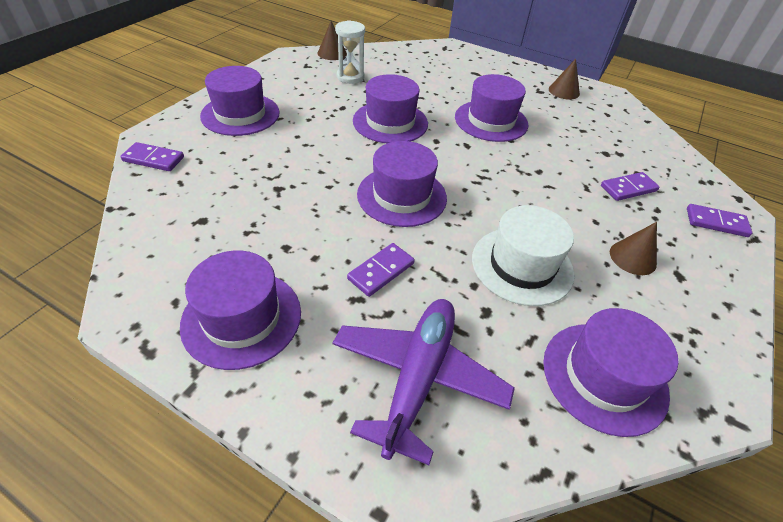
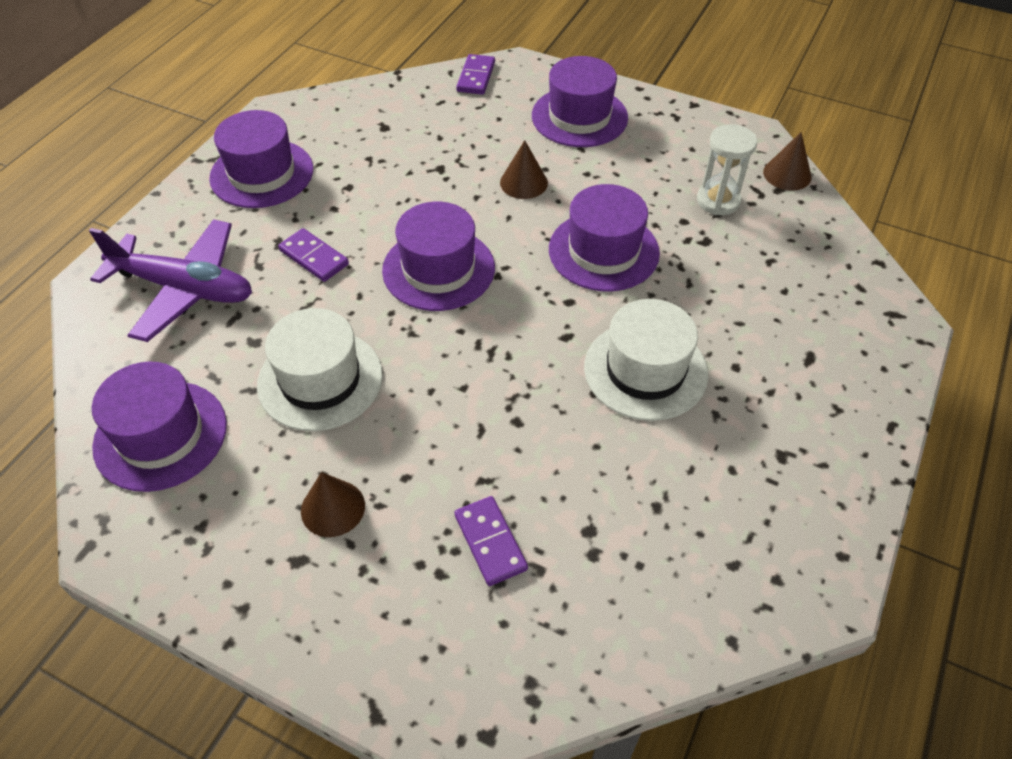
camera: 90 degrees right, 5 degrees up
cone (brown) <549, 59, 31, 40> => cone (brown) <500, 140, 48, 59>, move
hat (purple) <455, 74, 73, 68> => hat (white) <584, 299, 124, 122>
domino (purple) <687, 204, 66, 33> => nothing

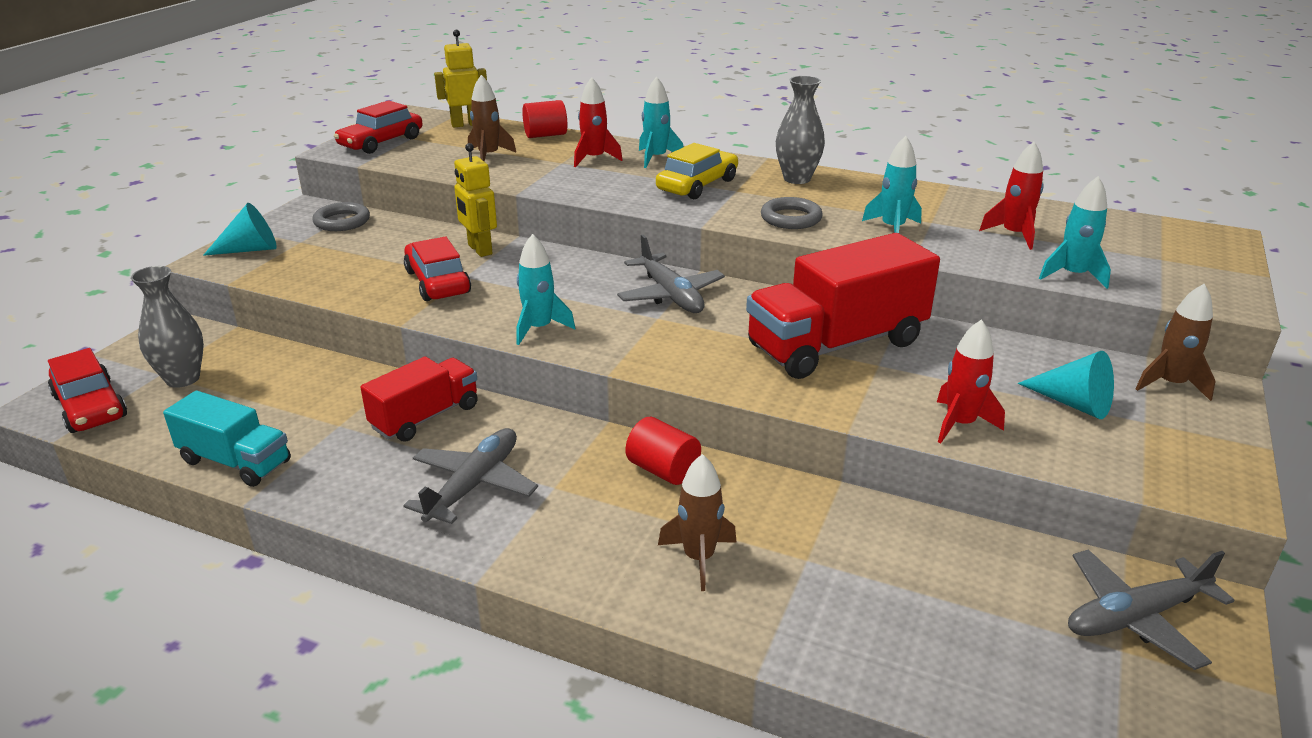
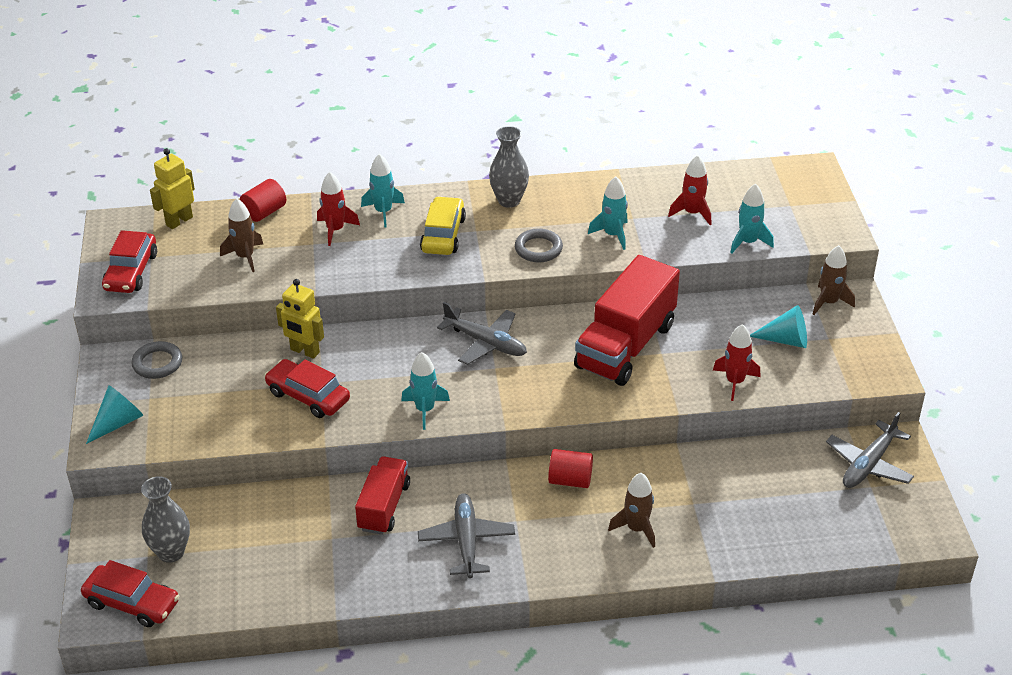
camera: 30 degrees left, 10 degrees up
truck (turquoise) <163, 390, 128, 97> => nothing

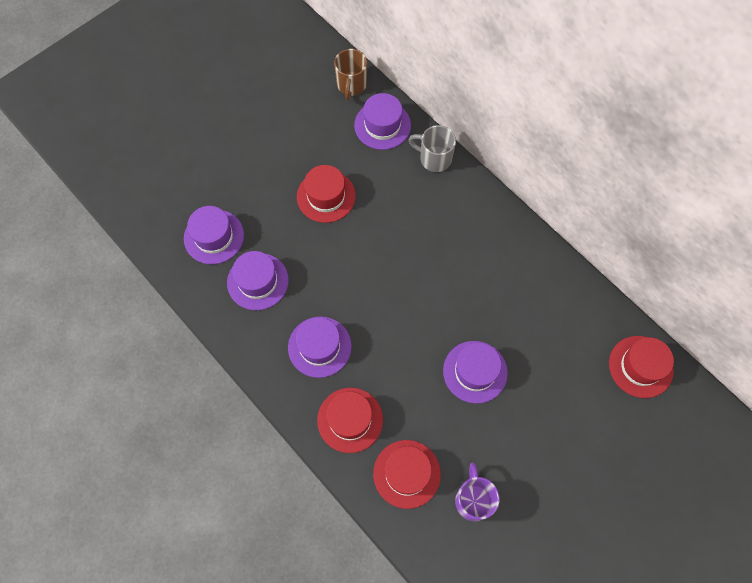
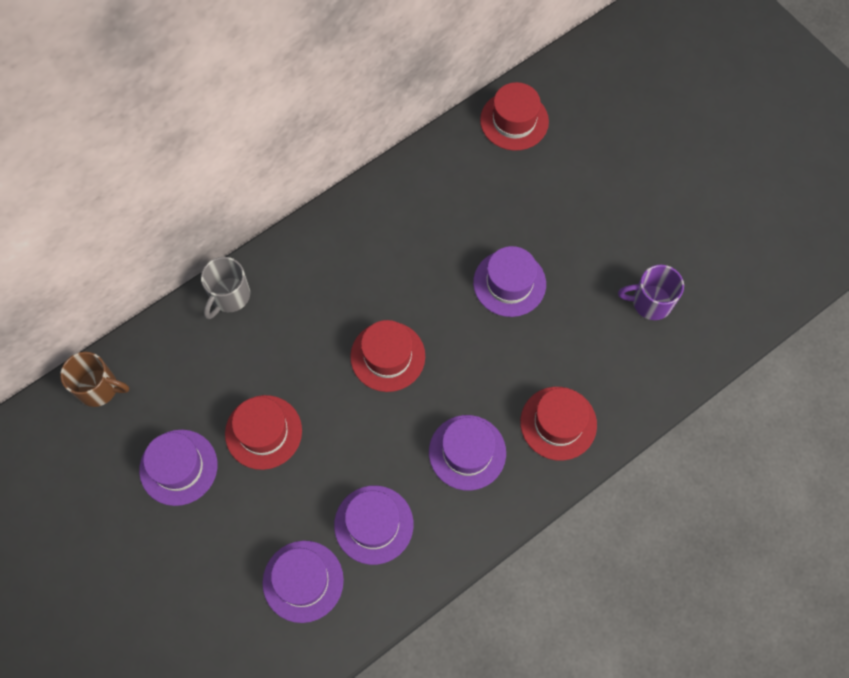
camera: 85 degrees left, 0 degrees up
hat (purple) <354, 93, 57, 57> => hat (purple) <139, 429, 78, 77>, move
hat (red) <373, 440, 68, 69> => hat (red) <350, 320, 75, 72>, move

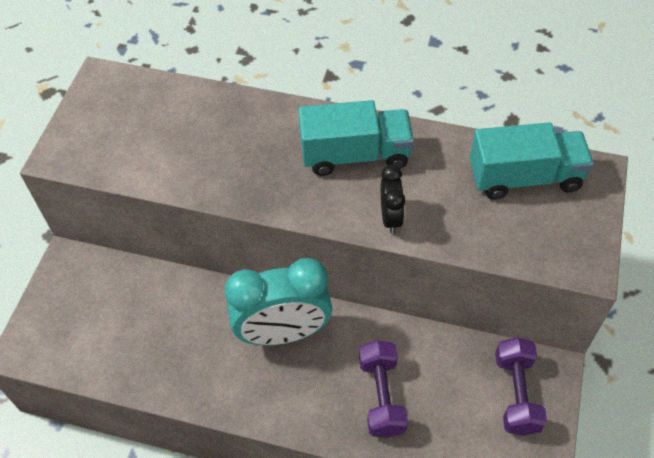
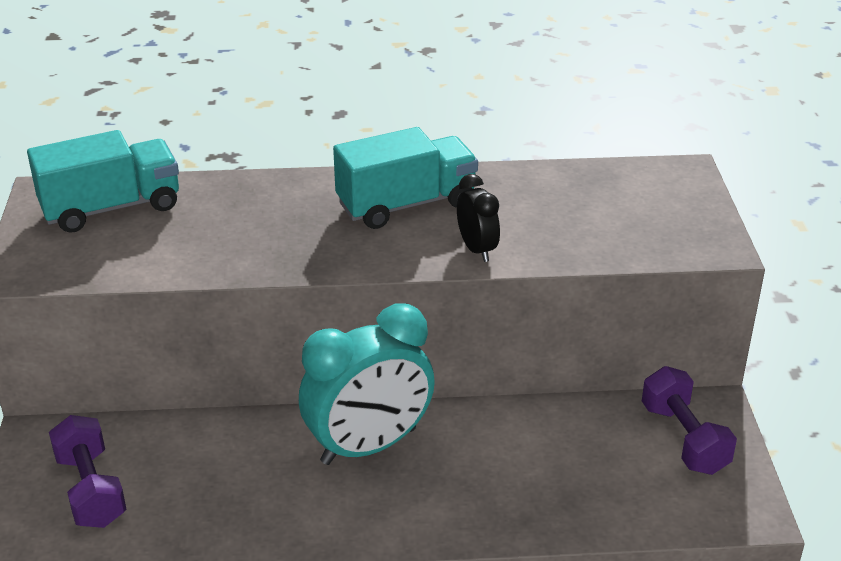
camera: 20 degrees left, 20 degrees down
truck (turquoise) <470, 122, 124, 78> => truck (turquoise) <27, 130, 152, 103>, move
dumbbell (purple) <359, 340, 49, 98> => dumbbell (purple) <49, 415, 77, 113>, move

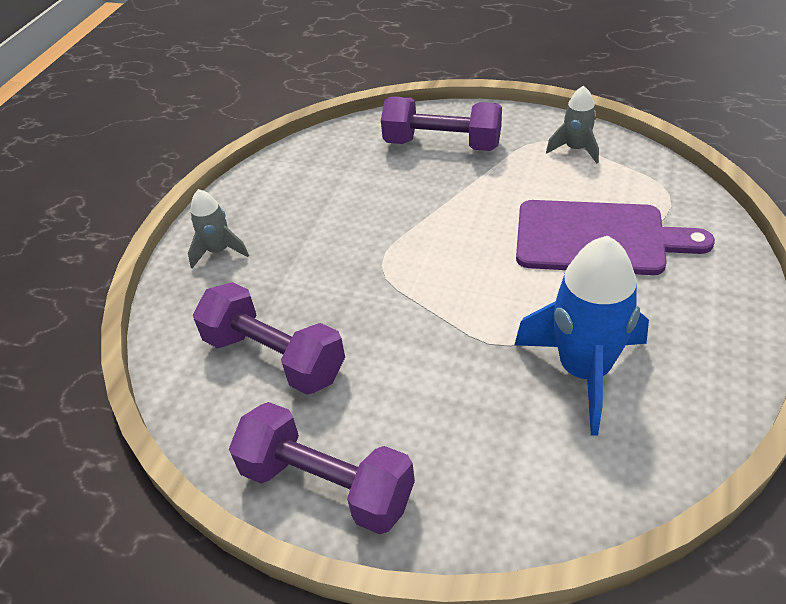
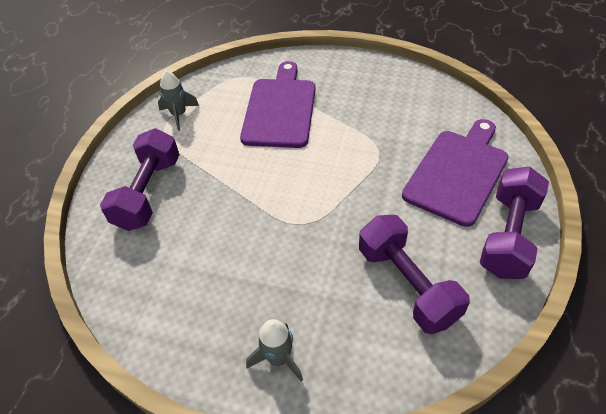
camera: 95 degrees left, 5 degrees up
dumbbell (purple) <193, 282, 152, 113> => dumbbell (purple) <359, 214, 111, 120>, 60 degrees counterclockwise
nothing => cutting board (purple) <402, 119, 107, 108>
rocket (blue) <514, 236, 135, 199> => nothing

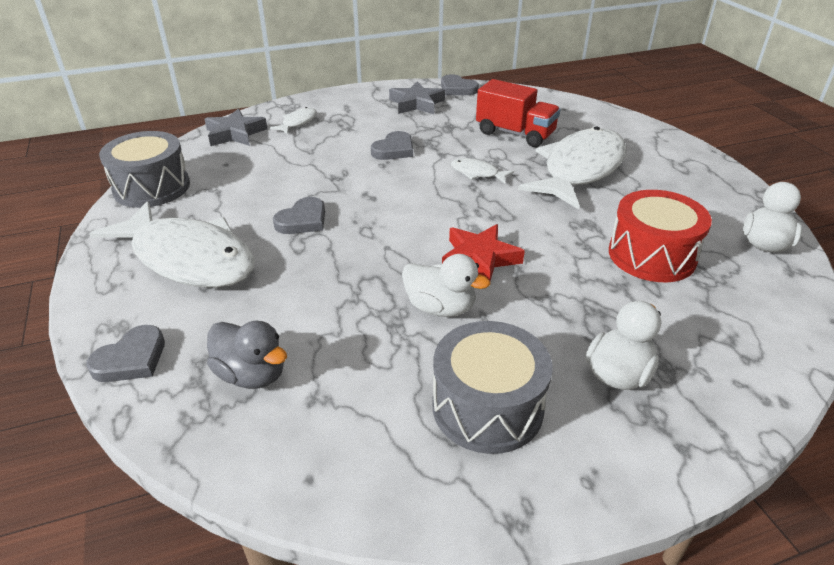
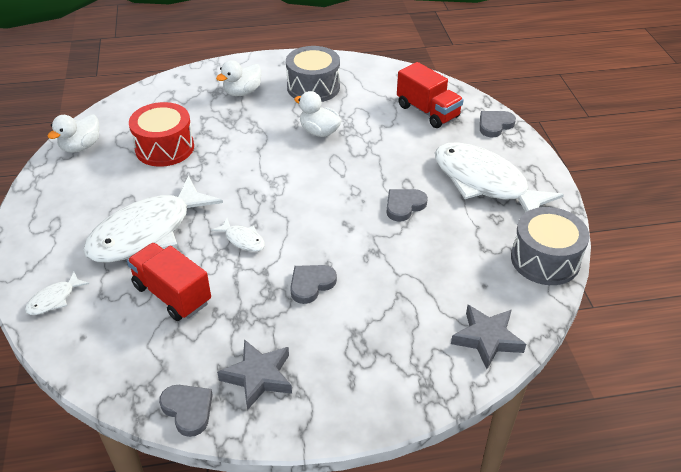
camera: 170 degrees left, 5 degrees up
fish (white) <270, 107, 47, 27> => fish (white) <25, 272, 64, 43>, move
duck (grey) <207, 321, 80, 68> => truck (red) <397, 62, 67, 66>
star (red) <442, 224, 83, 57> => nothing

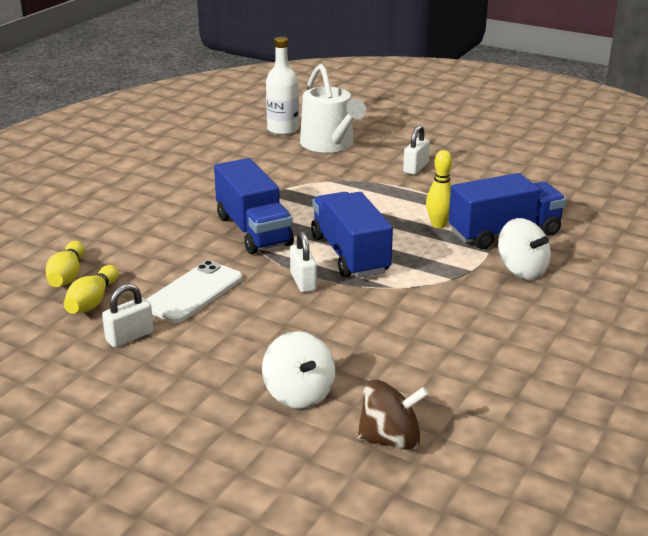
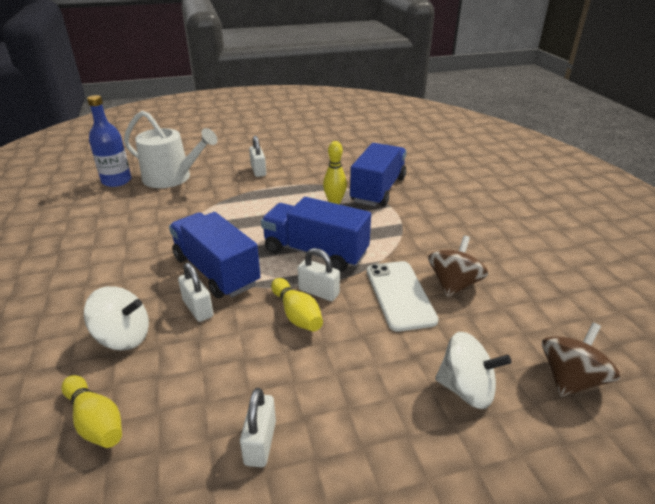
camera: 45 degrees left, 5 degrees up
spinning top (white) <498, 218, 53, 61> => spinning top (white) <84, 286, 65, 64>, move
bottle (white) <266, 37, 33, 98> => bottle (blue) <87, 95, 44, 92>
truck (blue) <214, 158, 80, 96> => truck (blue) <169, 212, 92, 86>, 150 degrees counterclockwise
nothing => padlock (white) <178, 263, 36, 59>
bowling pin (yellow) <64, 265, 55, 49> => bowling pin (yellow) <271, 278, 52, 53>, move
phone (white) <146, 260, 97, 63> => phone (white) <367, 261, 72, 71>, move
nothing => spinning top (brown) <428, 236, 60, 62>

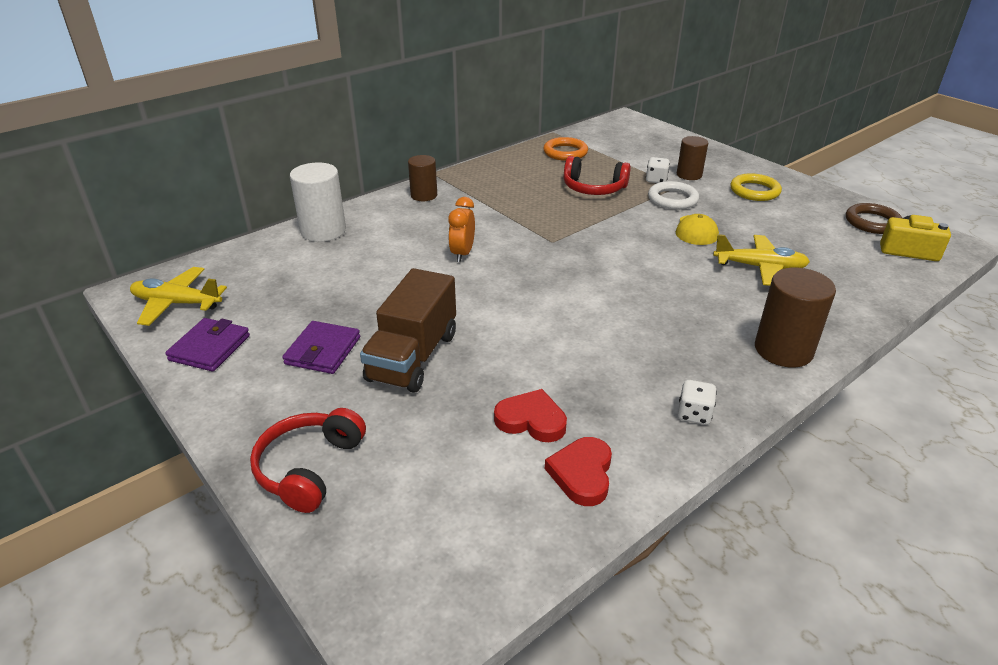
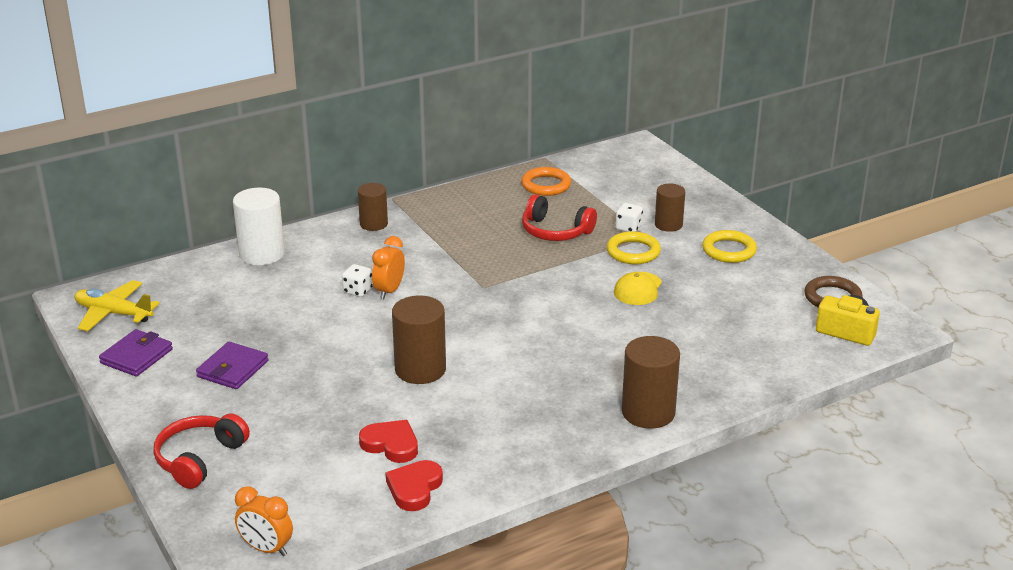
camera: 10 degrees right, 5 degrees down
nothing => clock (orange) <235, 486, 58, 70>
dice (white) <678, 380, 39, 45> => dice (white) <342, 264, 31, 33>, move
nothing => cylinder (brown) <392, 296, 54, 88>
ring (white) <648, 181, 51, 29> => ring (yellow) <607, 231, 54, 33>
truck (brown) <360, 268, 96, 125> => nothing
plane (yellow) <713, 234, 97, 52> => nothing

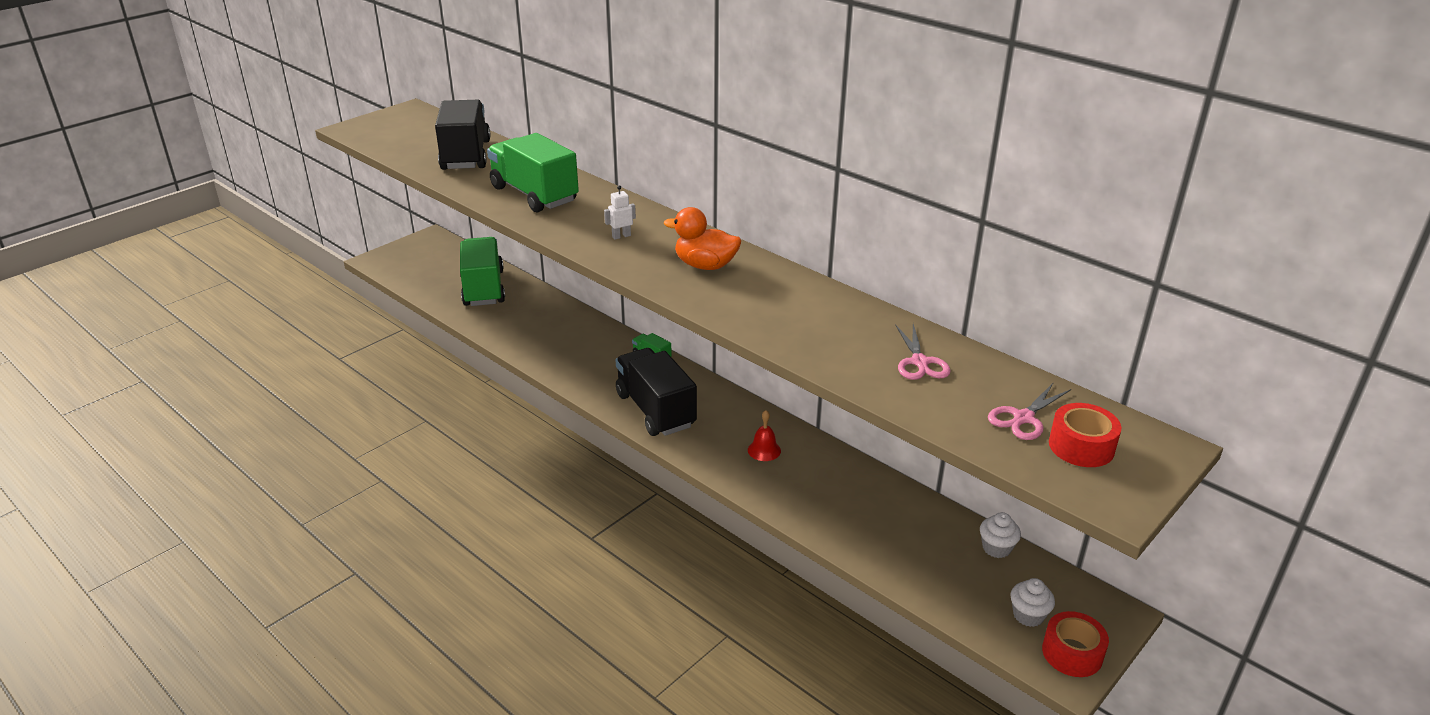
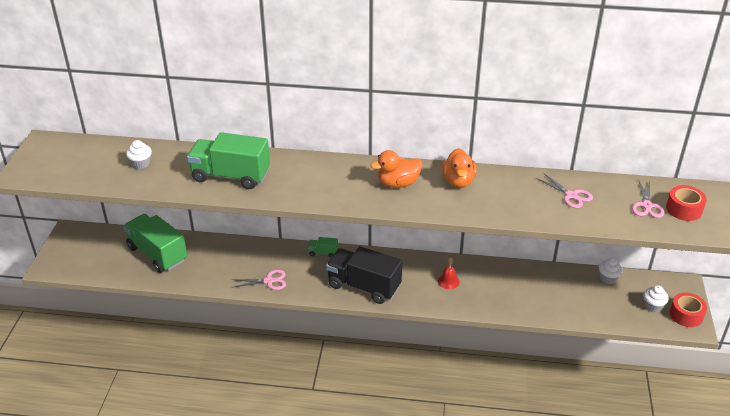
camera: 35 degrees left, 5 degrees up
truck (black) <435, 100, 56, 70> => cupcake (white) <126, 140, 26, 29>
nothing => scissors (pink) <232, 270, 54, 20>
nothing => duck (orange) <442, 148, 35, 40>
robot (white) <604, 185, 32, 55> => nothing

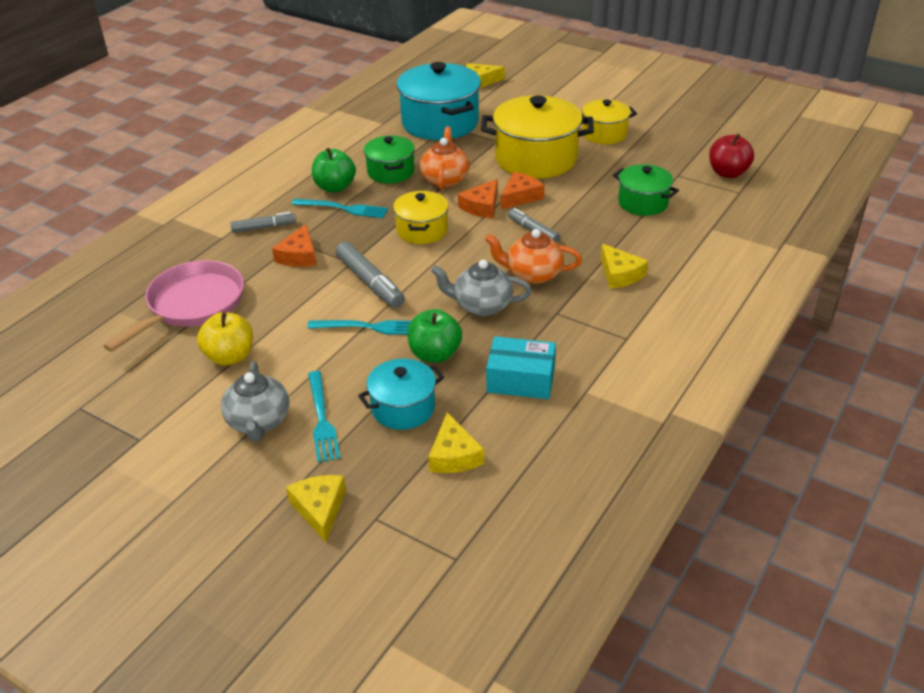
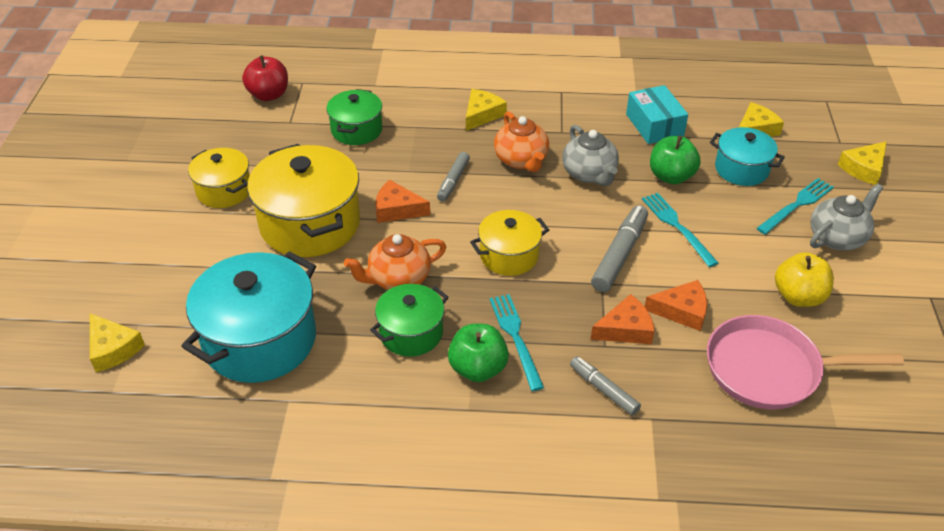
camera: 120 degrees left, 5 degrees up
cheese (orange) <458, 179, 39, 39> => cheese (orange) <645, 280, 62, 51>, move

